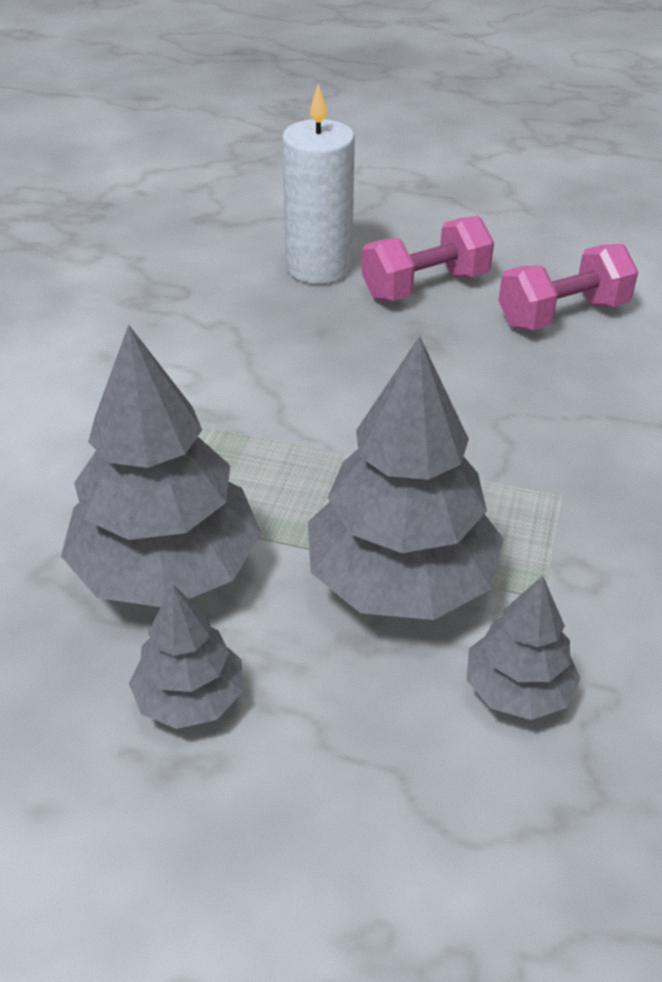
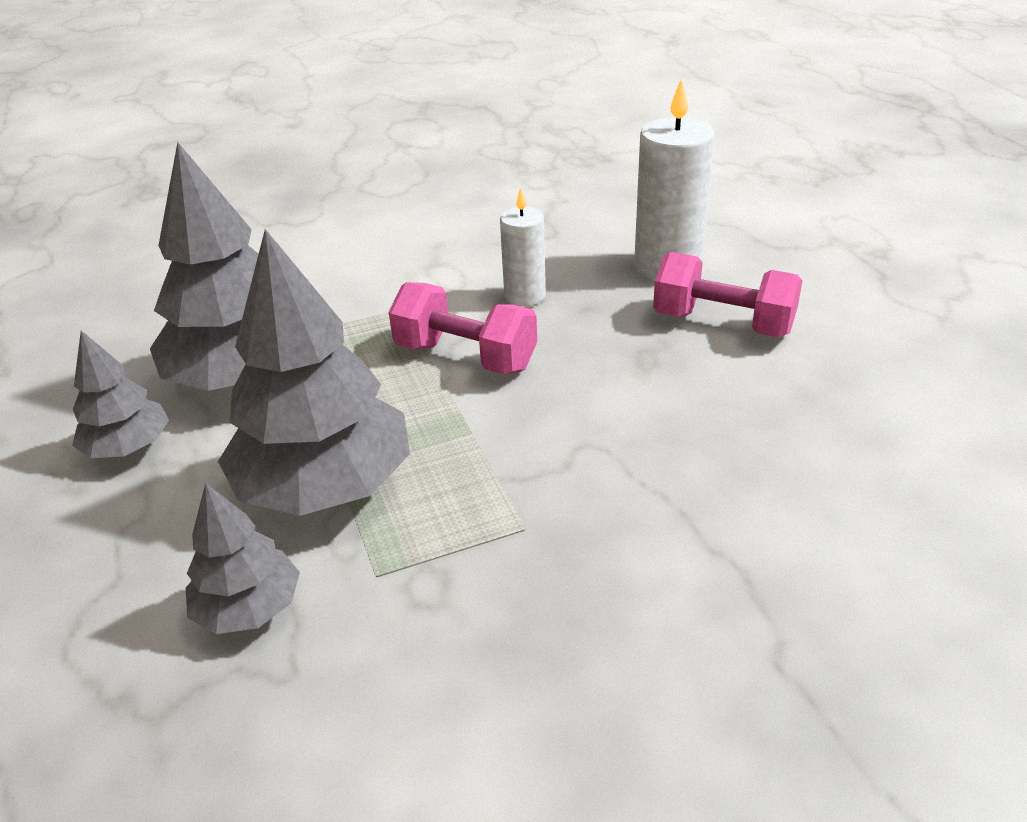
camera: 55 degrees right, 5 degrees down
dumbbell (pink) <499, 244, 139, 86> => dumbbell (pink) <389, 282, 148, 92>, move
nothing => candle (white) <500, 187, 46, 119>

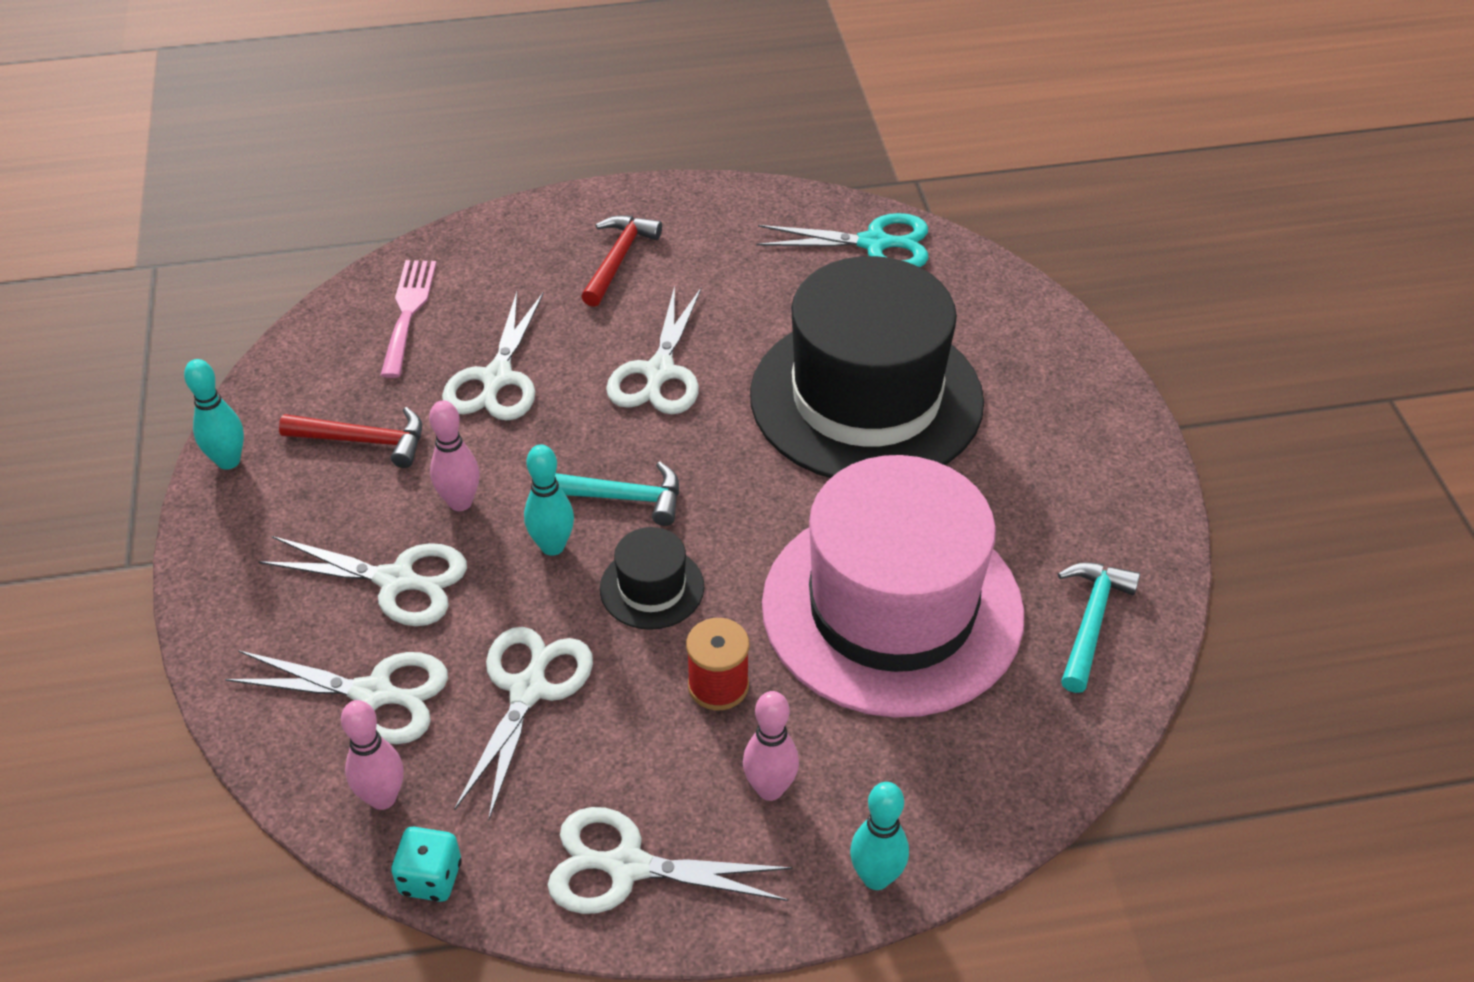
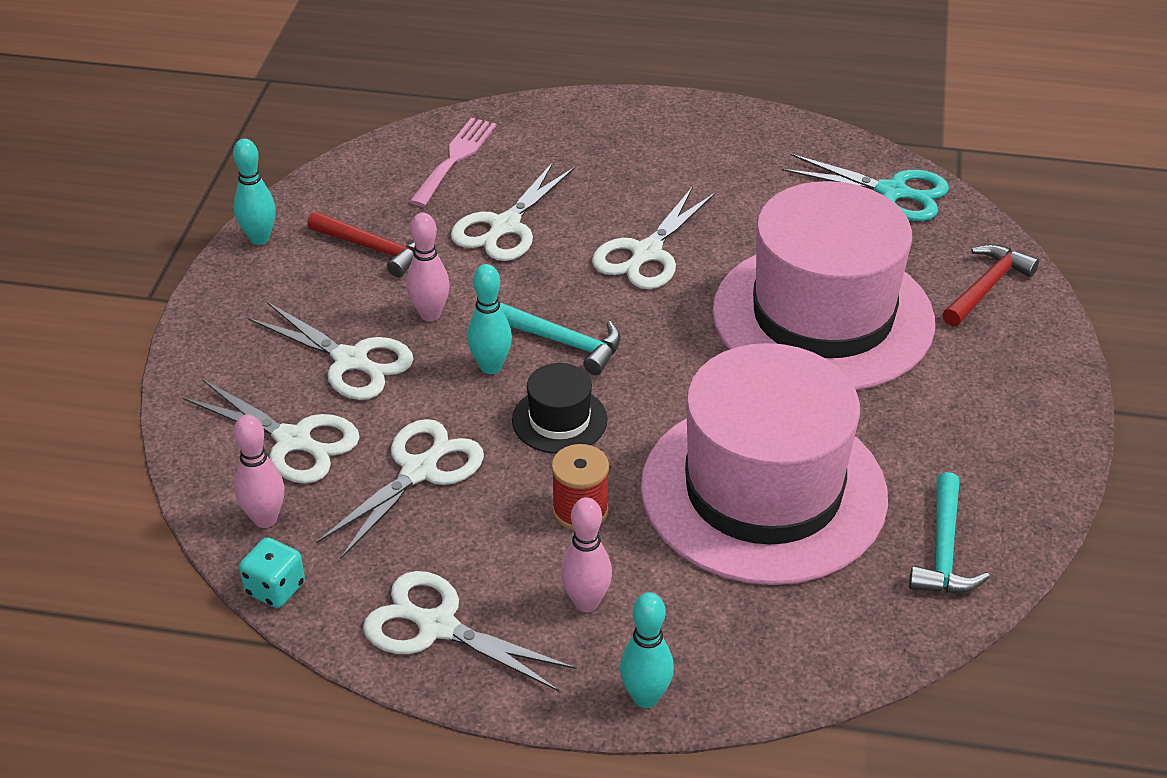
camera: 20 degrees right, 5 degrees down
hat (black) <750, 256, 234, 222> => hat (pink) <712, 181, 223, 209>
hammer (turquoise) <1058, 562, 82, 131> => hammer (turquoise) <909, 472, 81, 121>, 150 degrees clockwise
hammer (red) <581, 215, 81, 92> => hammer (red) <943, 244, 96, 83>, move

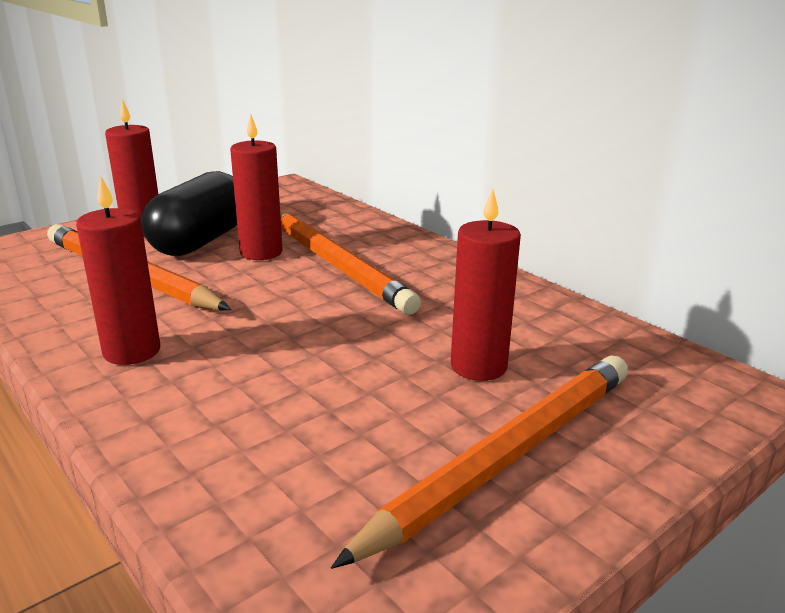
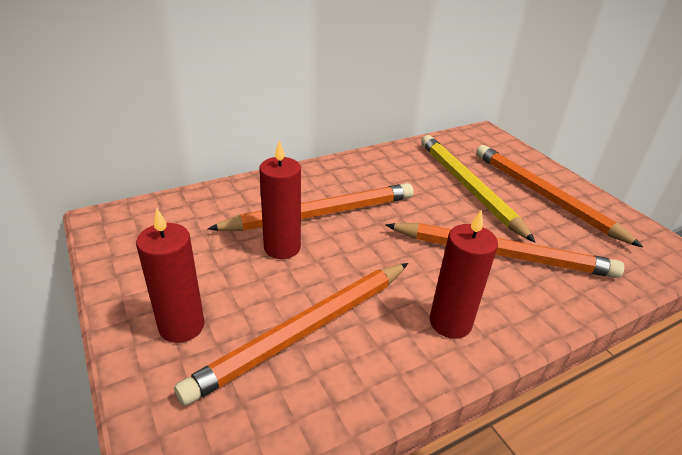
camera: 80 degrees left, 10 degrees up
nothing => pencil (orange) <385, 223, 239, 55>
candle (red) <451, 188, 70, 193> => pencil (yellow) <421, 135, 115, 108>
capsule (black) <141, 171, 96, 85> => nothing

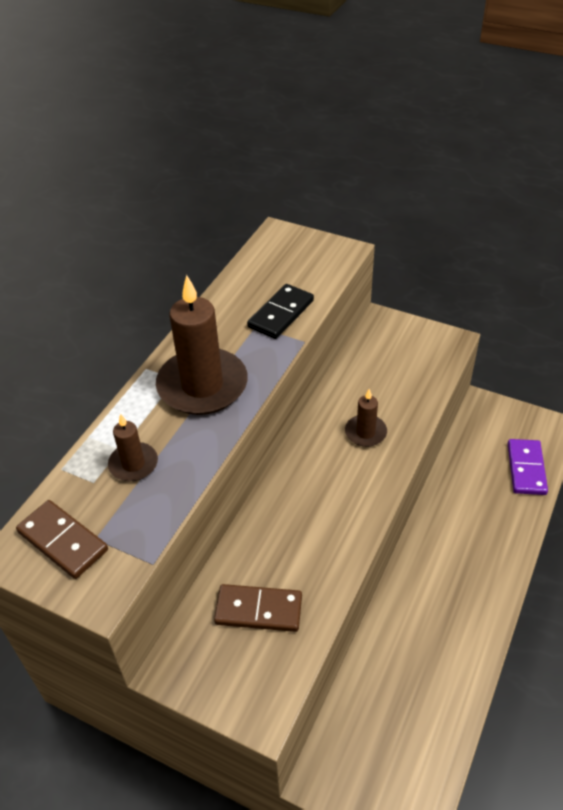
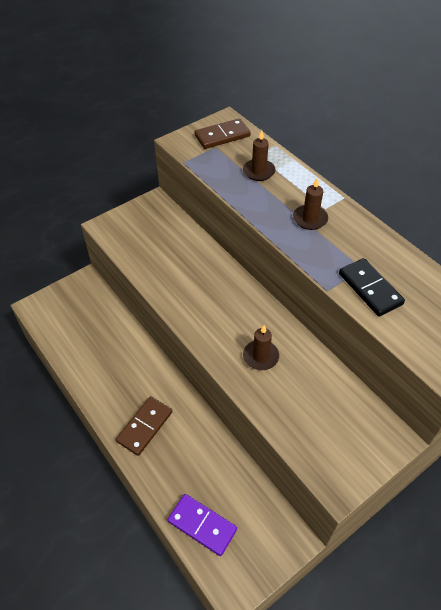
camera: 115 degrees right, 5 degrees up
domino (brown) <214, 584, 88, 48> => domino (brown) <116, 396, 57, 60>, move
candle (brown) <156, 275, 92, 140> => candle (brown) <293, 178, 35, 52>, x0.50

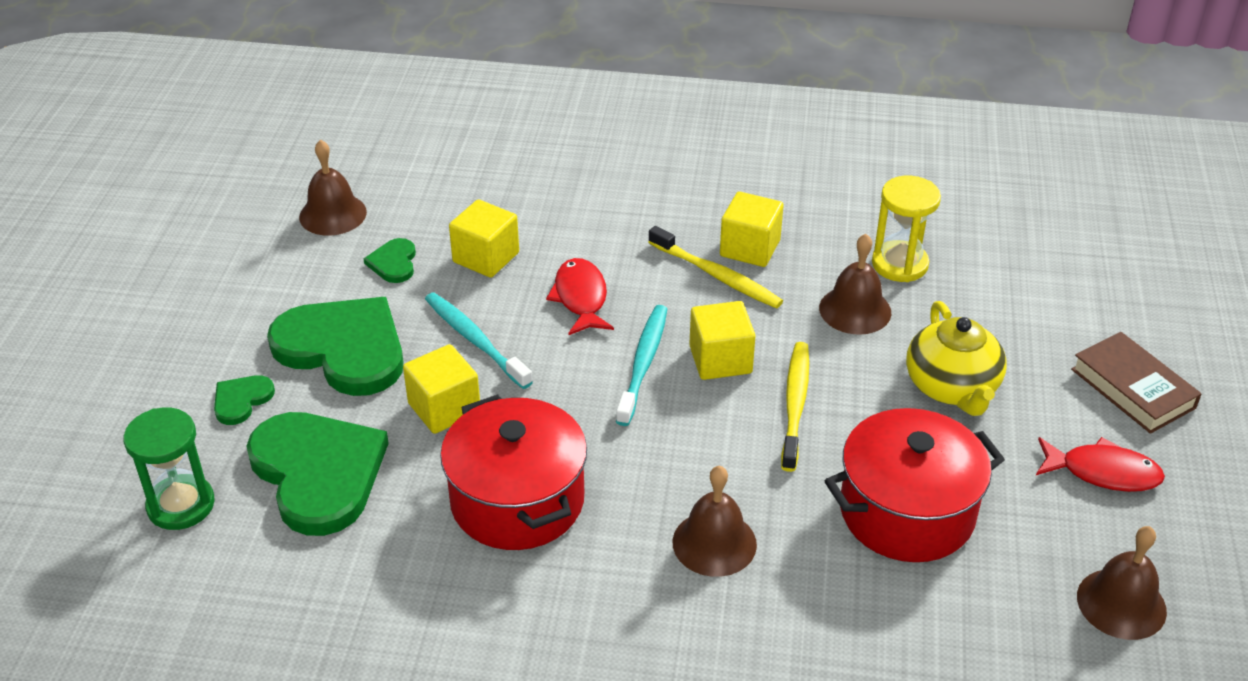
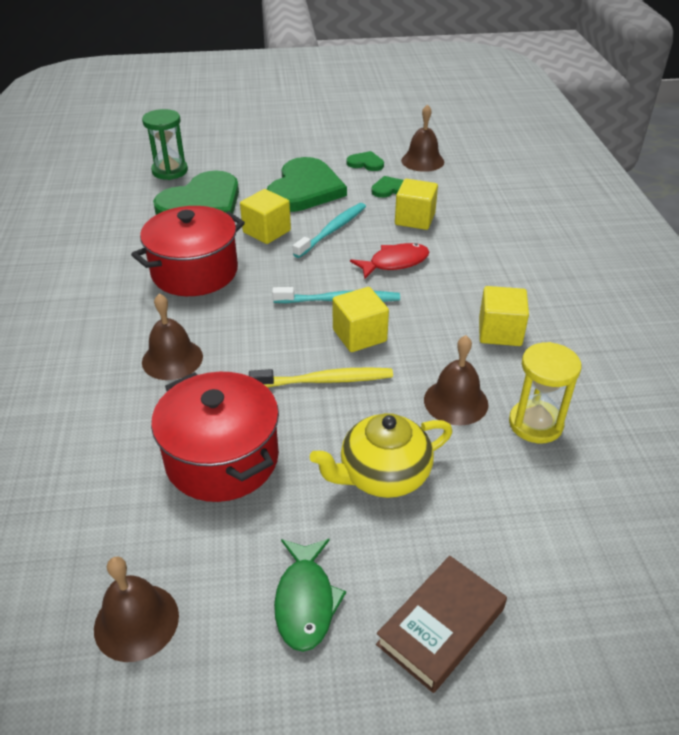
camera: 75 degrees right, 0 degrees up
fish (red) <1036, 437, 129, 55> => fish (green) <274, 539, 72, 113>
heart (green) <214, 375, 61, 50> => heart (green) <346, 151, 38, 20>, move
toothbrush (yellow) <648, 226, 135, 83> => nothing

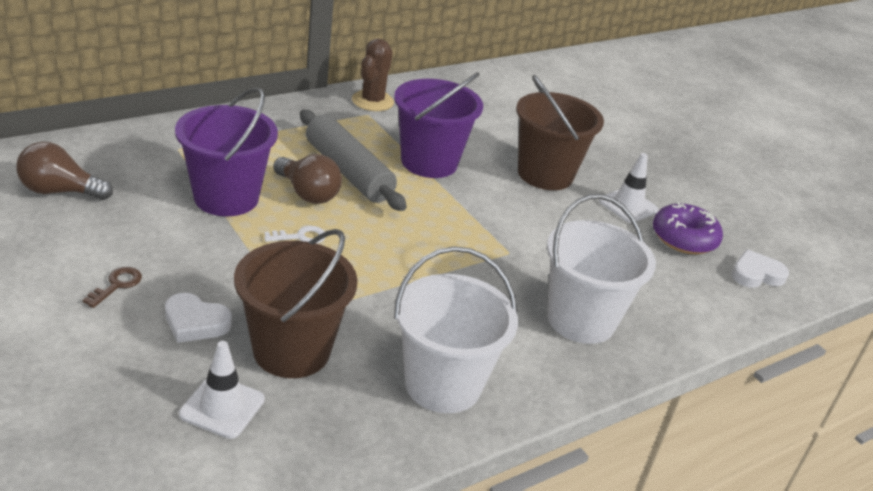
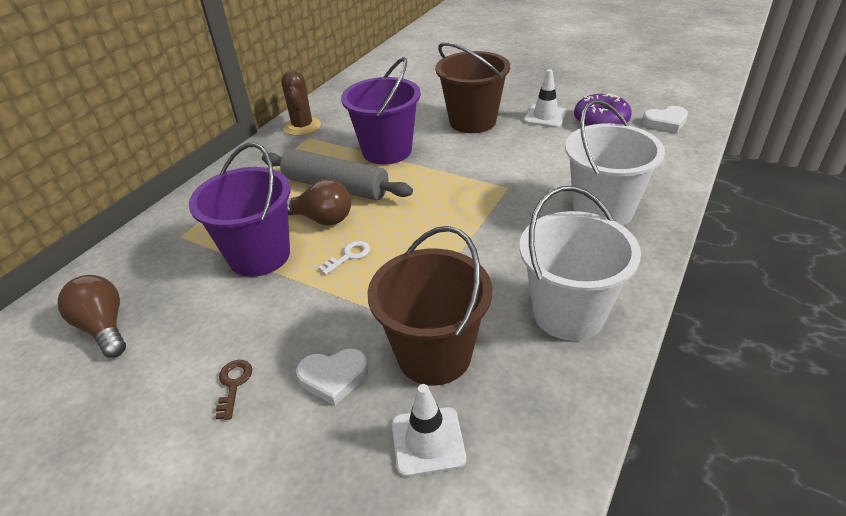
camera: 20 degrees left, 5 degrees up
light bulb (brown) <16, 142, 97, 58> => light bulb (brown) <58, 275, 68, 83>, 75 degrees clockwise
heart (white) <731, 249, 58, 39> => heart (white) <642, 106, 46, 27>, 150 degrees counterclockwise

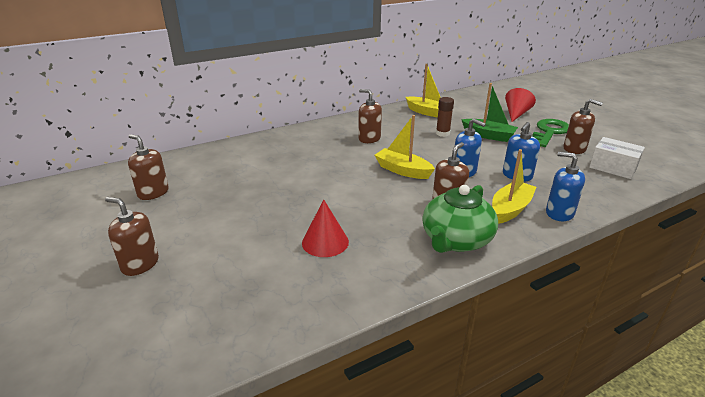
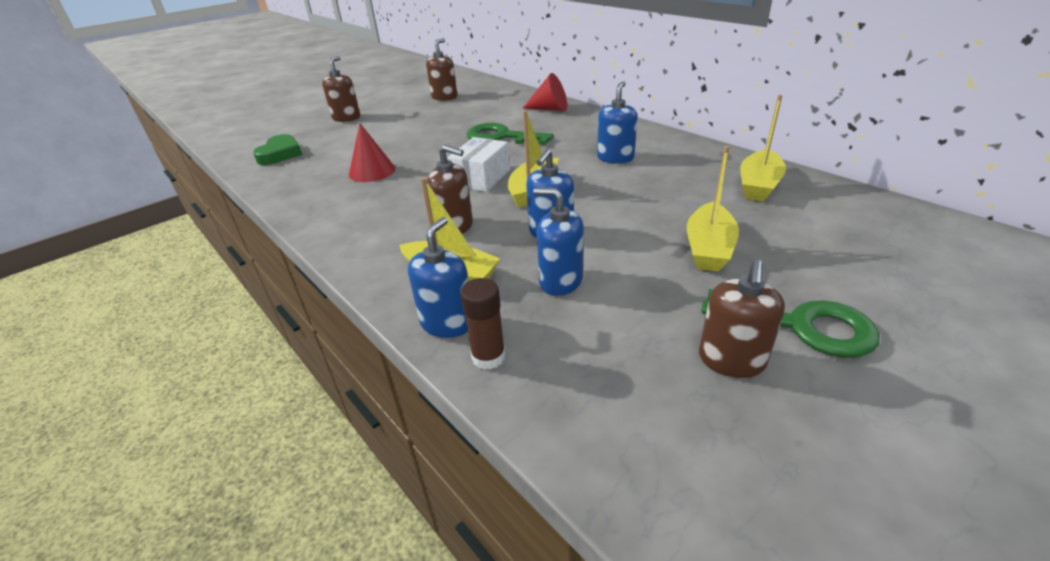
camera: 80 degrees right, 5 degrees up
nothing => heart (green) <253, 134, 49, 31>
box (white) <589, 137, 56, 42> => box (white) <448, 137, 62, 55>, move
glue stick (brown) <436, 97, 18, 40> => glue stick (brown) <460, 278, 46, 92>, move
nothing => key (green) <466, 123, 87, 22>
cone (red) <505, 88, 31, 34> => cone (red) <523, 73, 44, 38>, move
soap dispenser (brown) <358, 89, 24, 54> => soap dispenser (blue) <597, 81, 40, 83>
boat (green) <461, 83, 57, 59> => boat (yellow) <687, 146, 52, 126>
teapot (green) <422, 185, 76, 68> => nothing

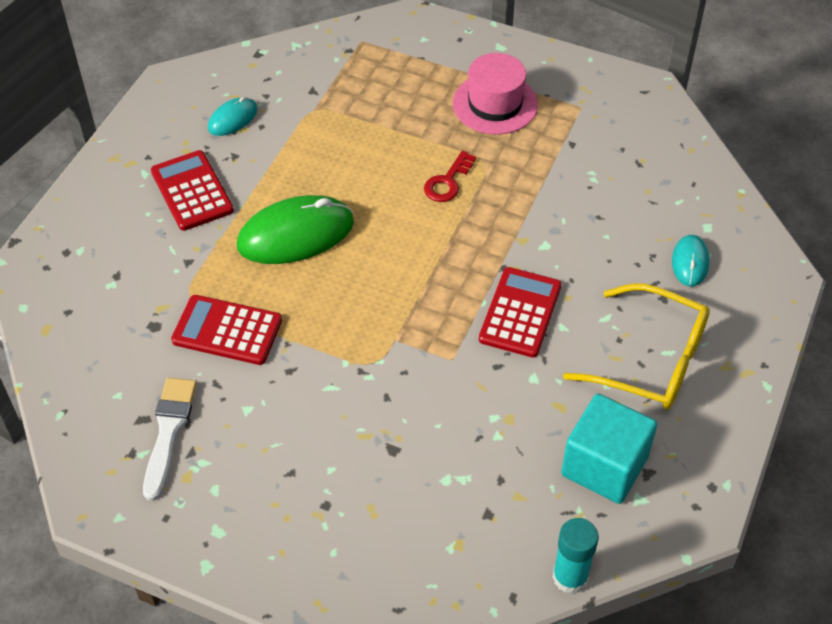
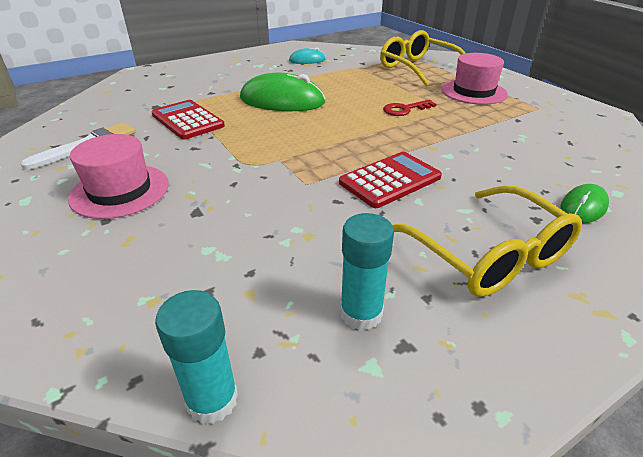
camera: 35 degrees right, 15 degrees down
nothing => hat (pink) <68, 134, 101, 85>
cube (turquoise) <561, 394, 96, 110> => glue stick (turquoise) <340, 213, 54, 118>
nothing => glasses (yellow) <380, 30, 86, 57>
mouse (turquoise) <672, 235, 37, 52> => mouse (green) <560, 184, 49, 39>
calculator (red) <151, 150, 83, 81> => nothing

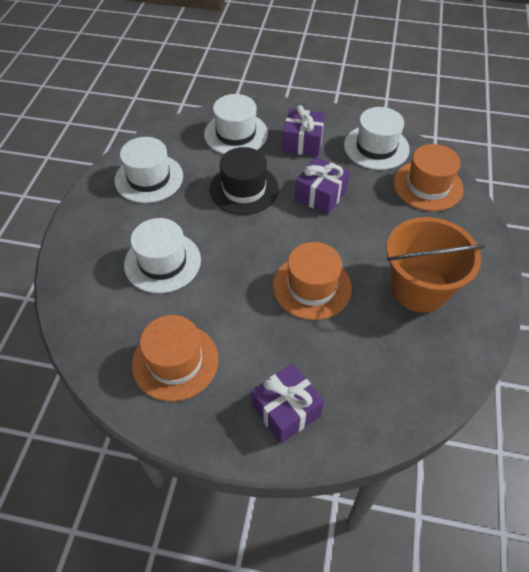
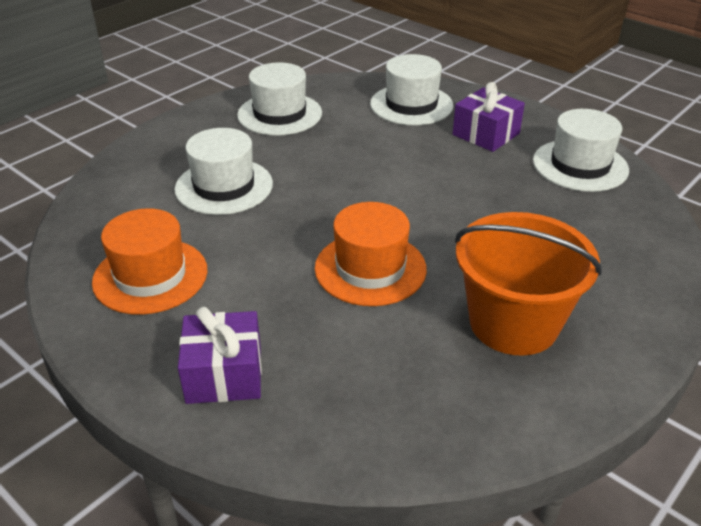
camera: 30 degrees right, 15 degrees down
hat (black) <209, 147, 70, 68> => nothing
gift (purple) <295, 157, 55, 58> => nothing
hat (orange) <394, 144, 70, 67> => nothing

